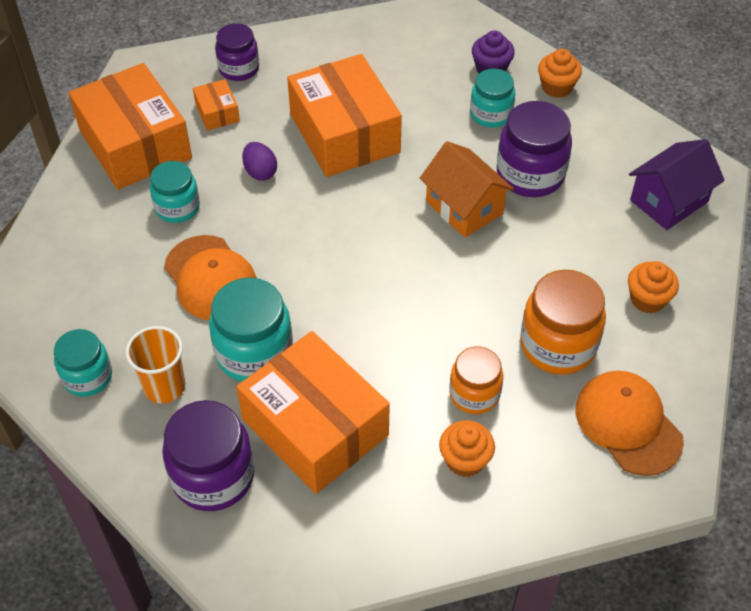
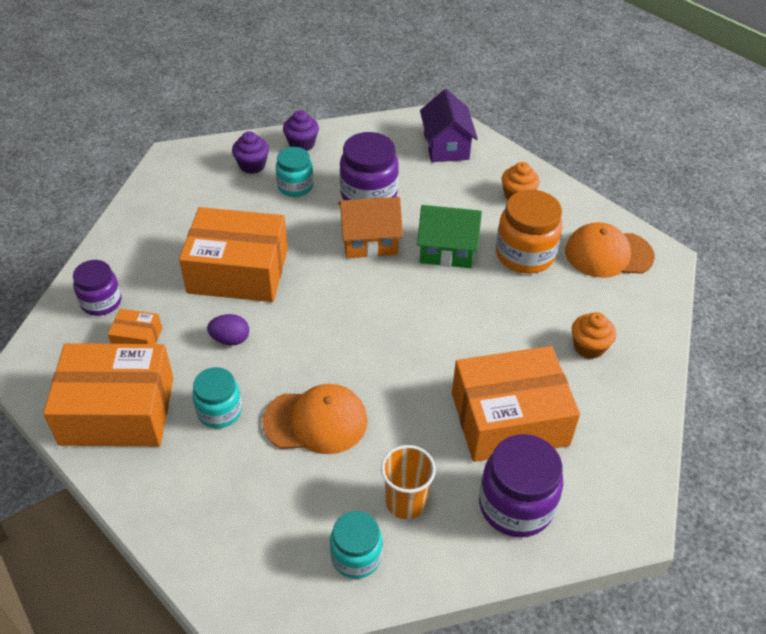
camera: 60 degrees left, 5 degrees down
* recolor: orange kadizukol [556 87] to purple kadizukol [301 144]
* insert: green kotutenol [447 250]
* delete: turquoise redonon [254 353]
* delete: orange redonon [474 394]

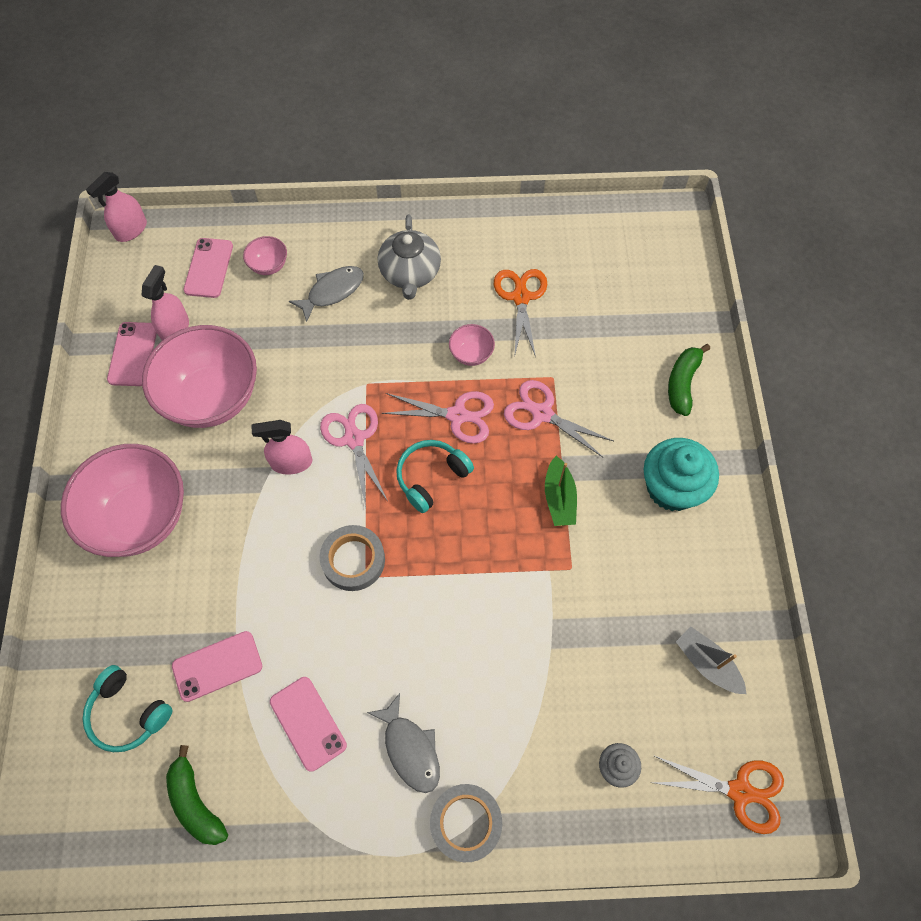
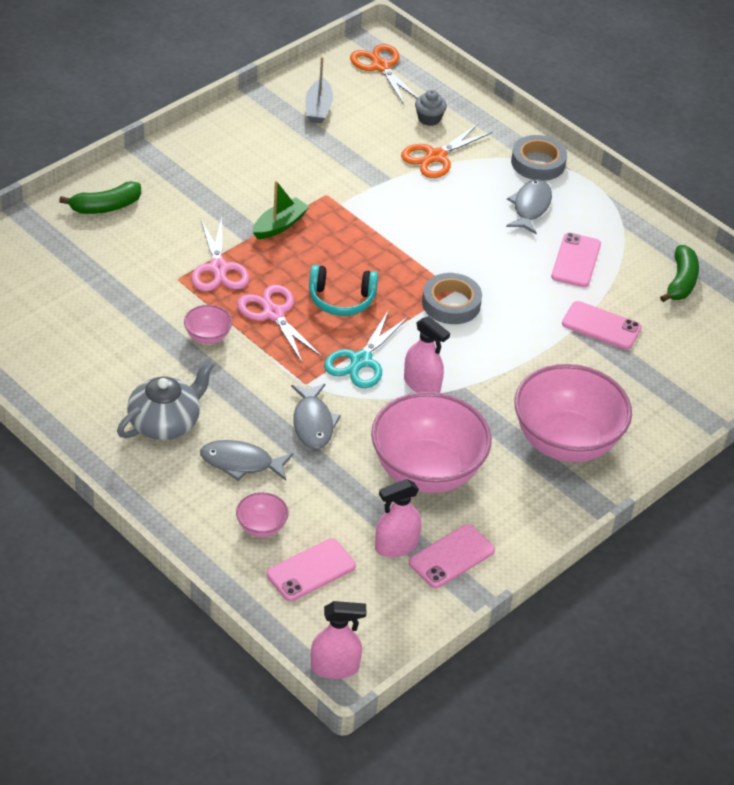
camera: 135 degrees left, 20 degrees down
* insert: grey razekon [313 423]
* recolor: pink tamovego [354 439] to turquoise tamovego [361 361]
* move: orange tamovego [521 297] to [436 157]
* delete: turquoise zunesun [128 713]
* delete: turquoise kadizukol [672 488]

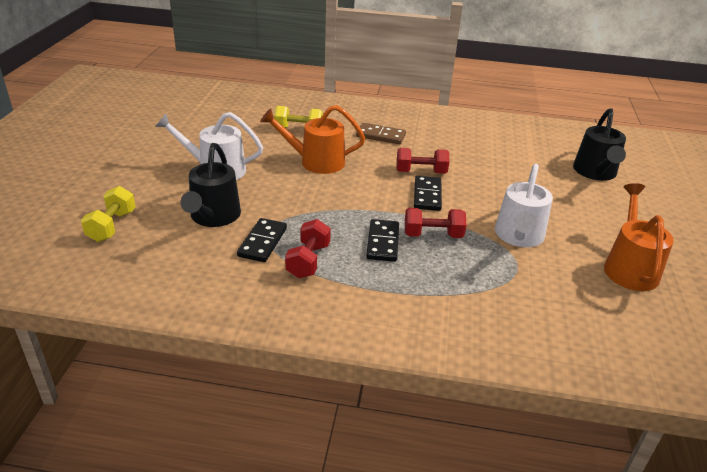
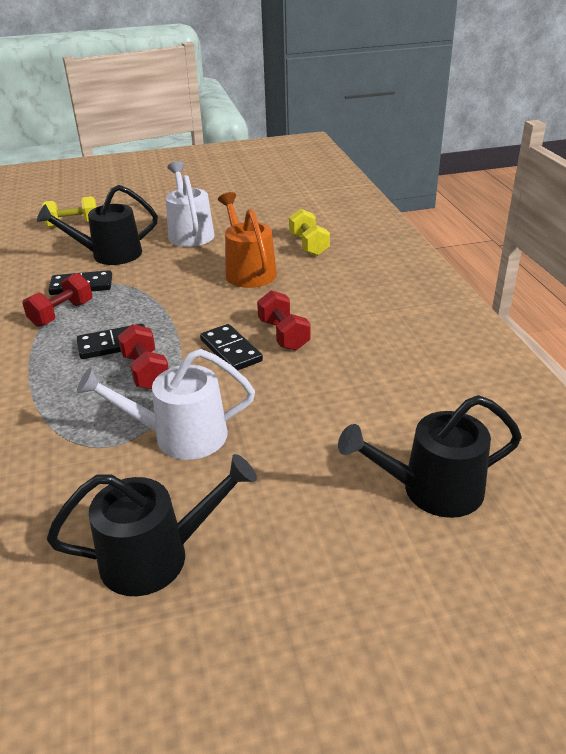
camera: 70 degrees right, 0 degrees up
* rotate: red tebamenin [308 261] = [62 314] 45 degrees counterclockwise
* recolor: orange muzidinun [629 267] to black muzidinun [156 556]
* rotate: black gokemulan [427 195] = [231 350] 75 degrees clockwise
* delete: brown gokemulan [380 136]

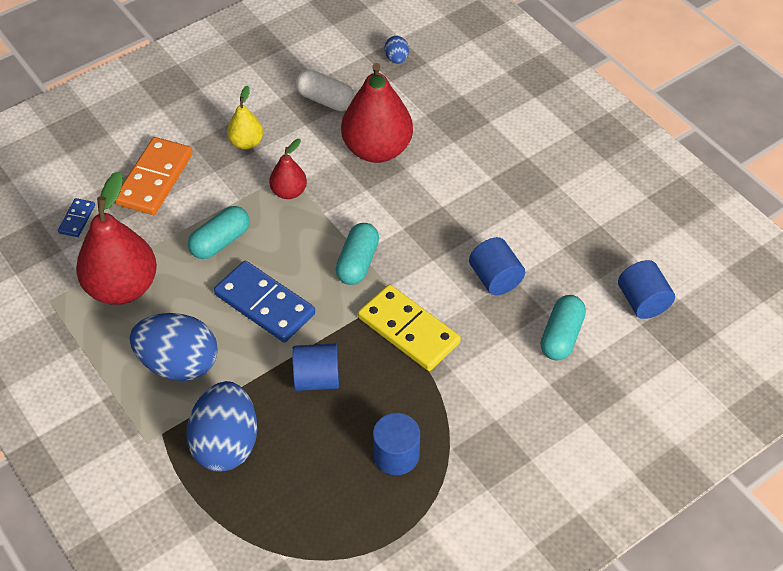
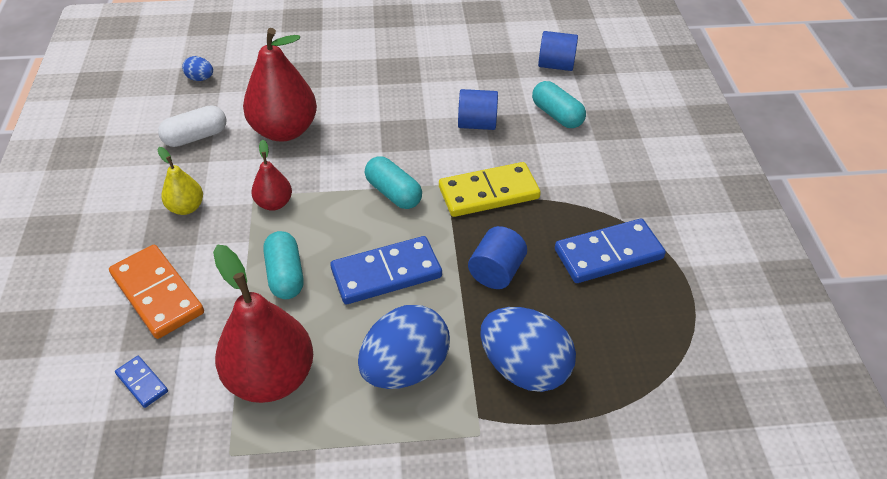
camera: 60 degrees left, 5 degrees down
* replace: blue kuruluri [396 455] to blue gokemulan [608 254]

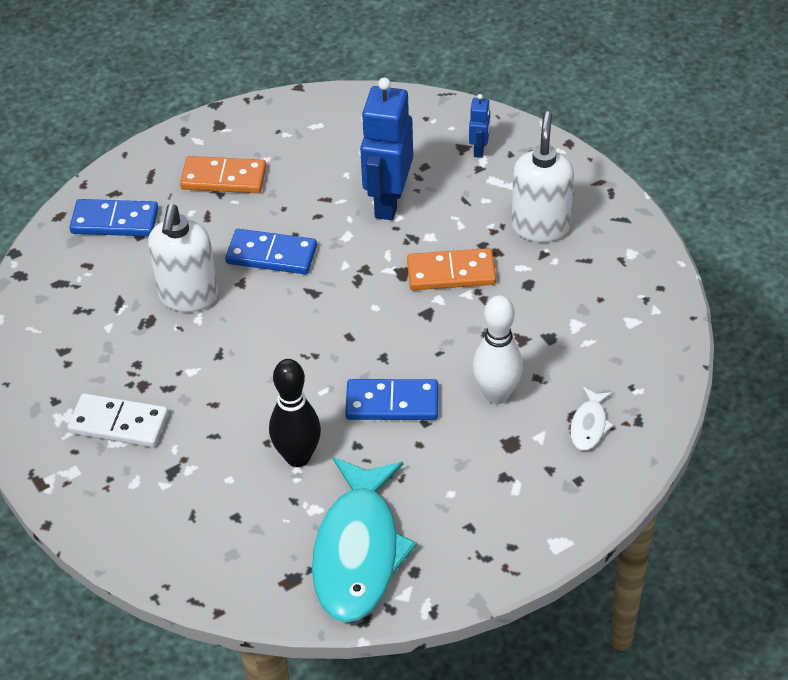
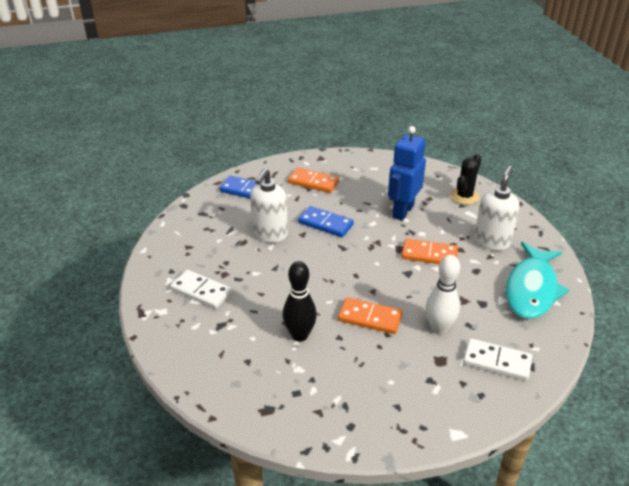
camera: 15 degrees right, 10 degrees down
* recolor: blue gokemulan [392 403] to orange gokemulan [370 318]
* replace: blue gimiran [479 150] to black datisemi [464 196]
* replace: white razekon [589 425] to white gokemulan [496 361]
* move: turquoise razekon [358 552] to [531 289]

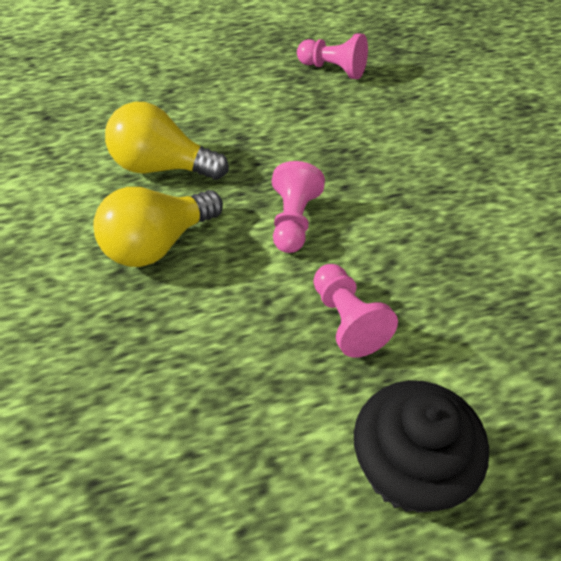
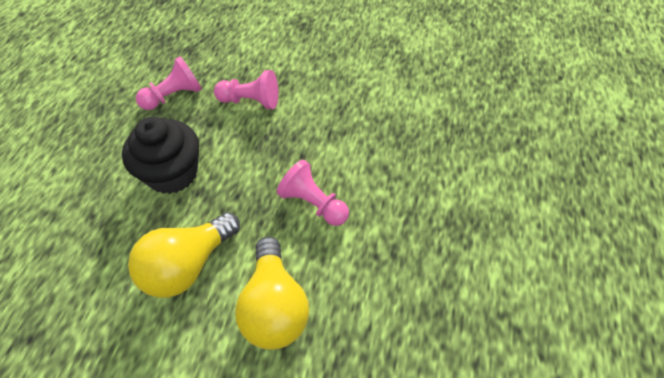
camera: 60 degrees left, 5 degrees up
* move: black kadizukol [408 468] to [172 173]
* move: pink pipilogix [347 320] to [251 101]

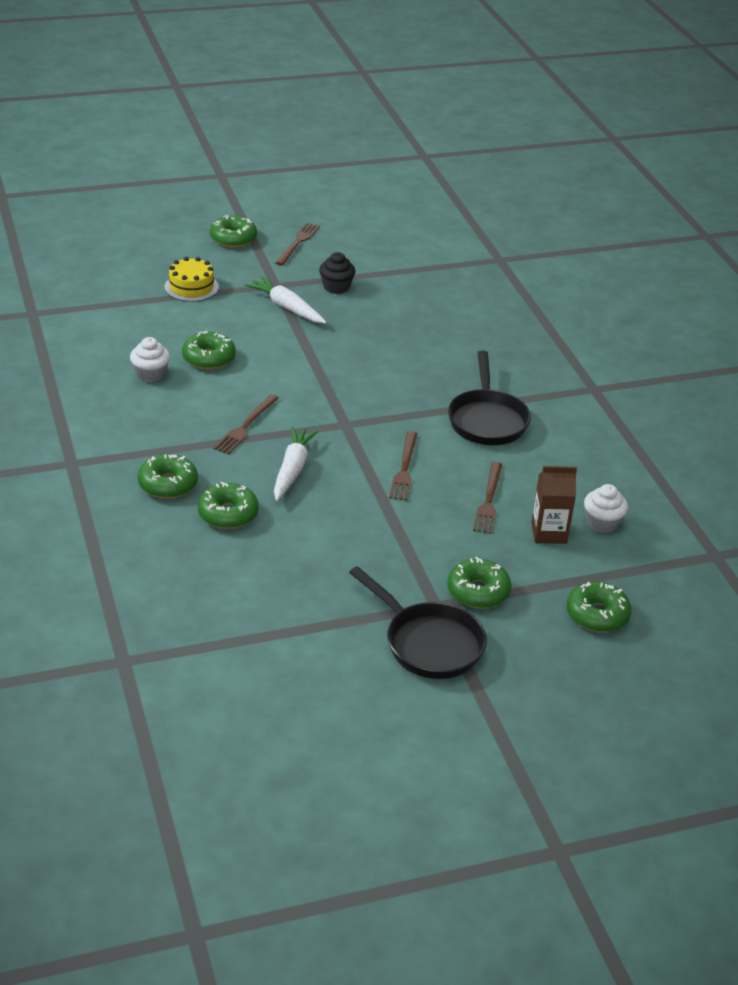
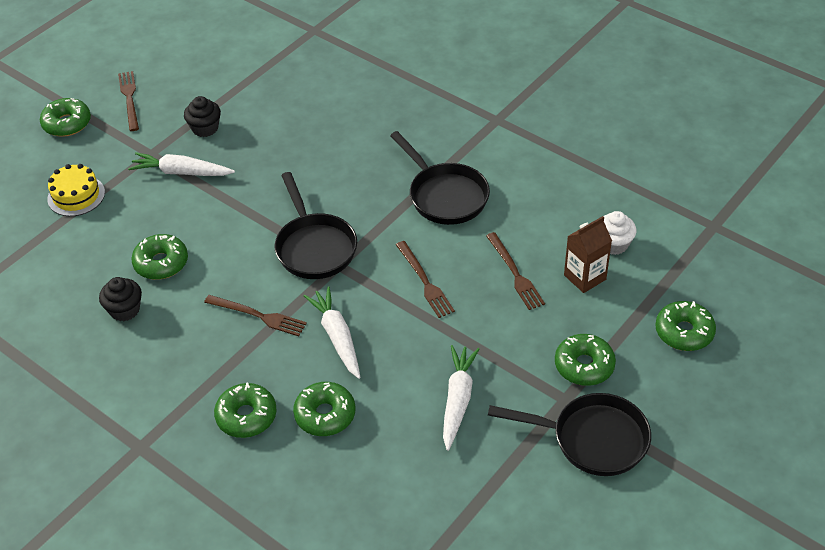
camera: 30 degrees left, 10 degrees up
* recolor: white kadizukol [150 374] to black kadizukol [125 310]
* rotate: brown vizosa [246 426] = [258 316] 60 degrees counterclockwise
* insert: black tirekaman [314 247]
* insert: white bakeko [458 400]

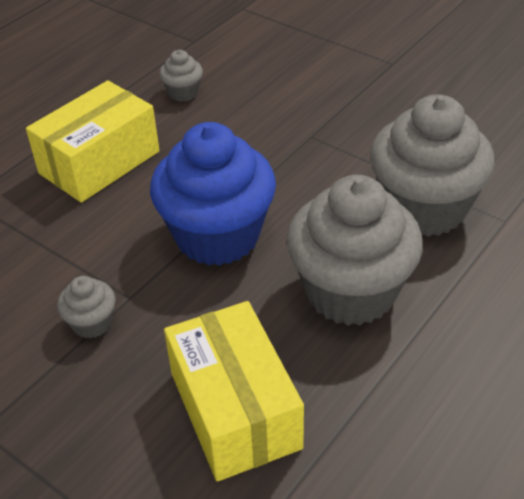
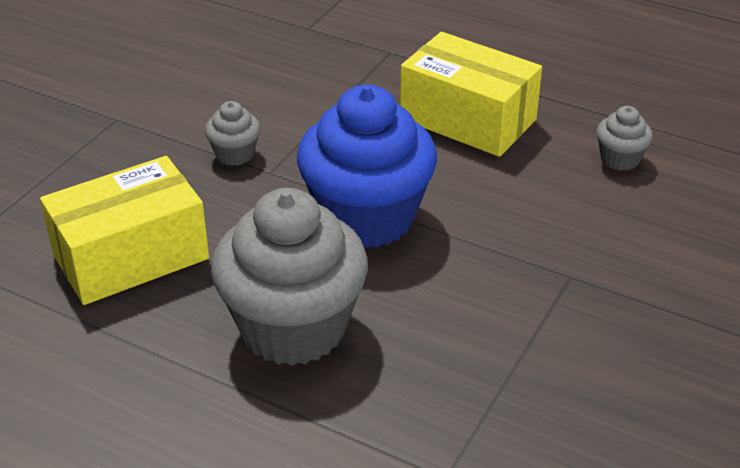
camera: 80 degrees right, 5 degrees down
* delete: grey kadizukol [424 208]

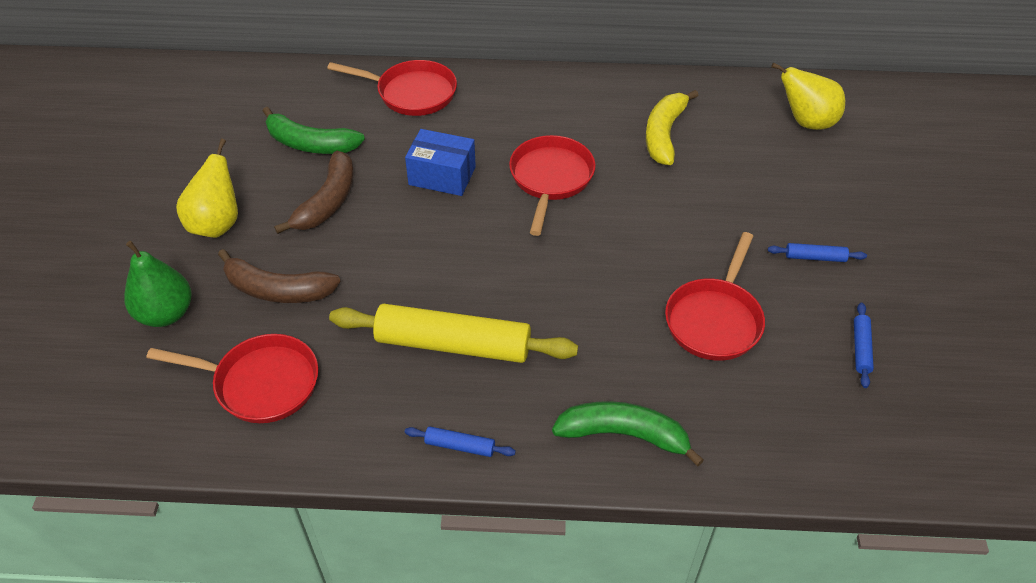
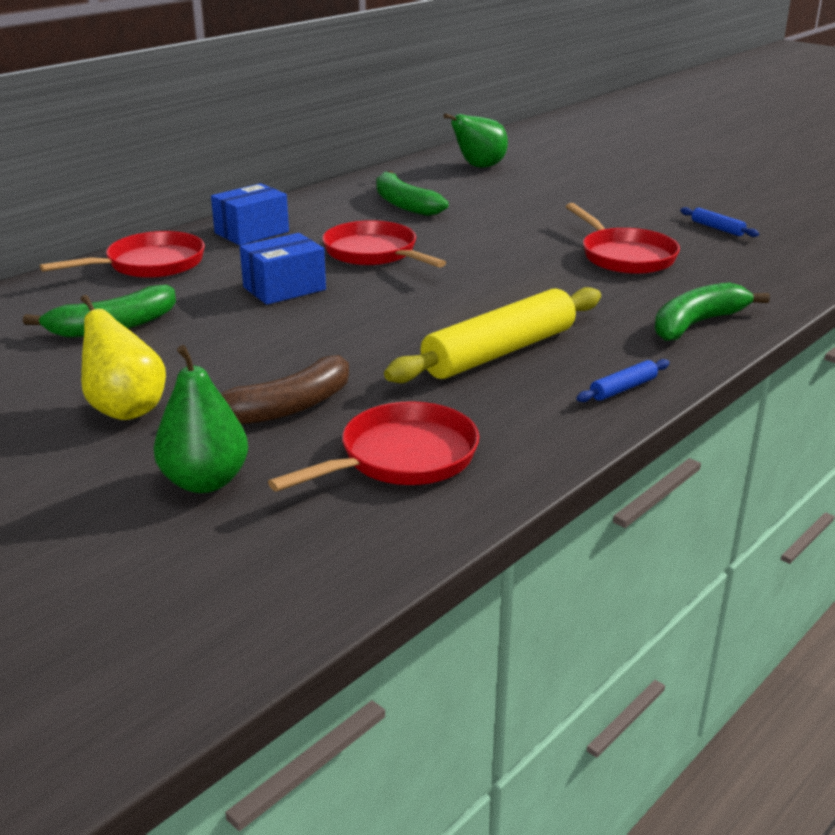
camera: 50 degrees left, 20 degrees down
* insert: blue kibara [252 232]
* recolor: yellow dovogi [664 134] to green dovogi [404 204]
* recolor: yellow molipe [806 122] to green molipe [479 167]
* delete: brown dovogi [327 201]
* delete: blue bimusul [815 257]

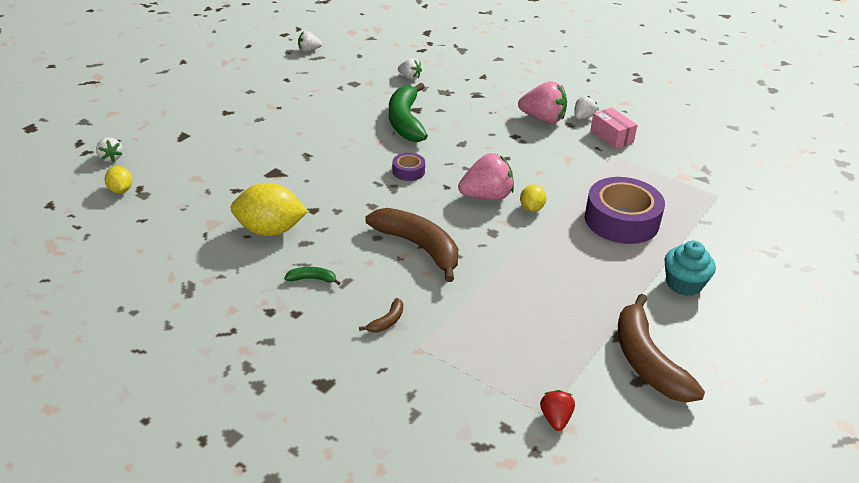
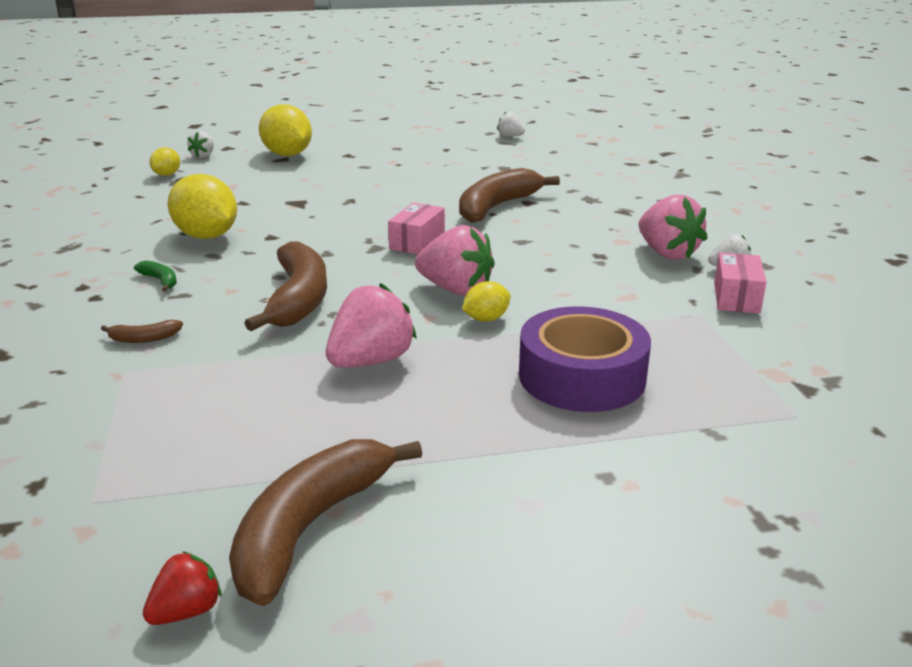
camera: 45 degrees right, 10 degrees down
* move: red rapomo [555 419] to [187 611]
* insert: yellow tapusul [287 155]
* insert: pink rapomo [371 361]
* replace: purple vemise [408 171] to pink kibara [417 242]
* recolor: green dovogi [405 121] to brown dovogi [497 207]
* delete: white rapomo [409 77]
* delete: turquoise kadizukol [684 284]

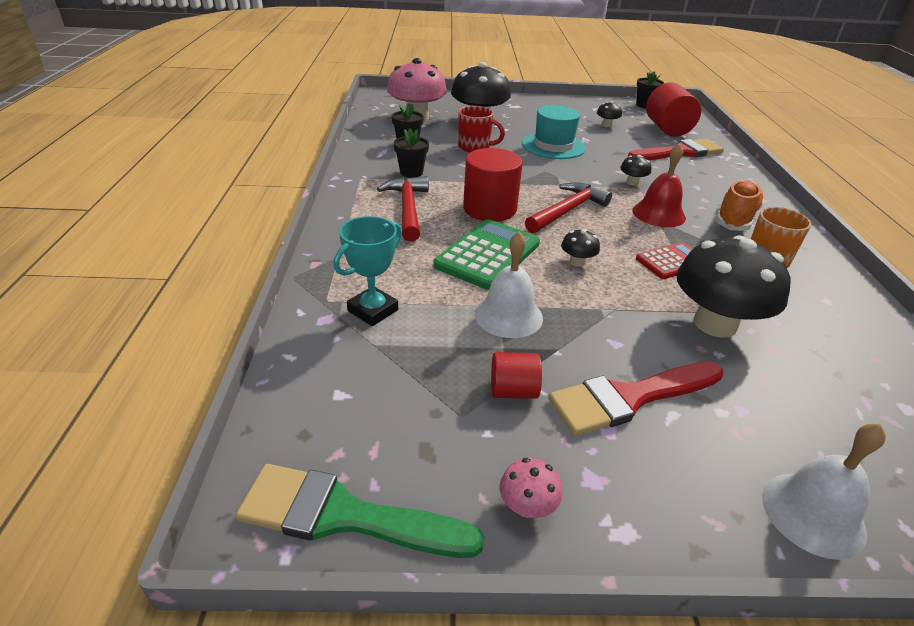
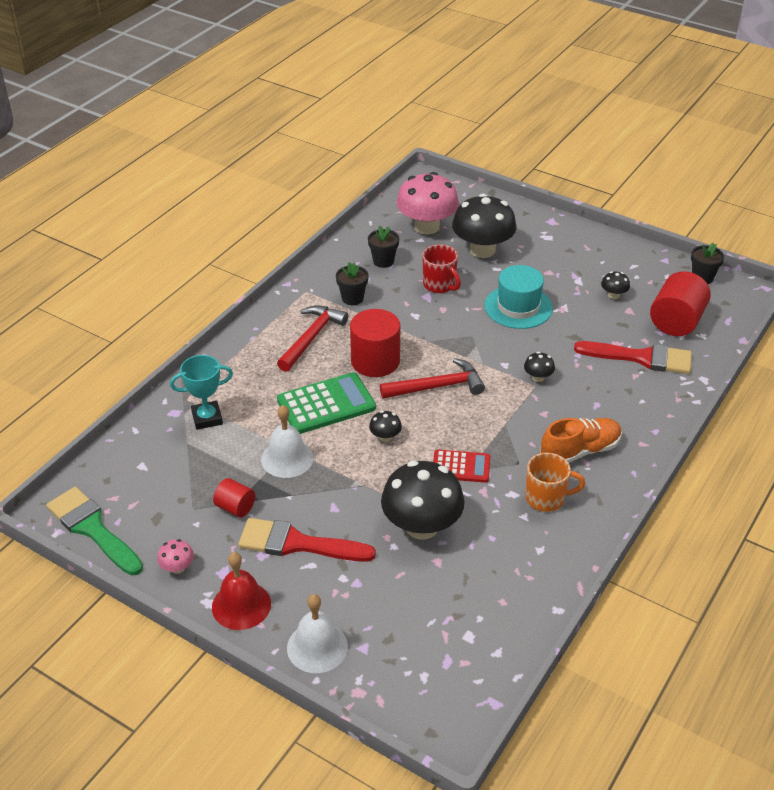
camera: 35 degrees right, 5 degrees up
* move: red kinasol [658 214] to [241 605]

